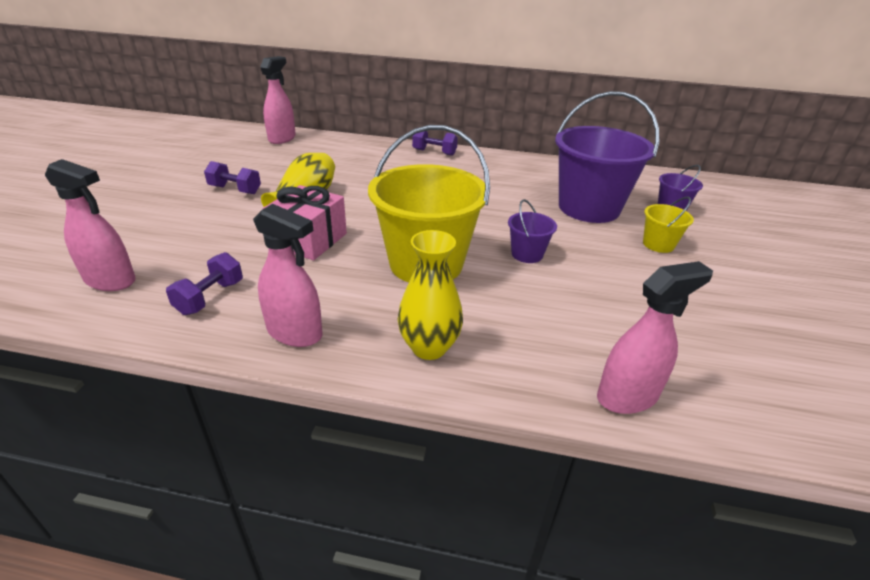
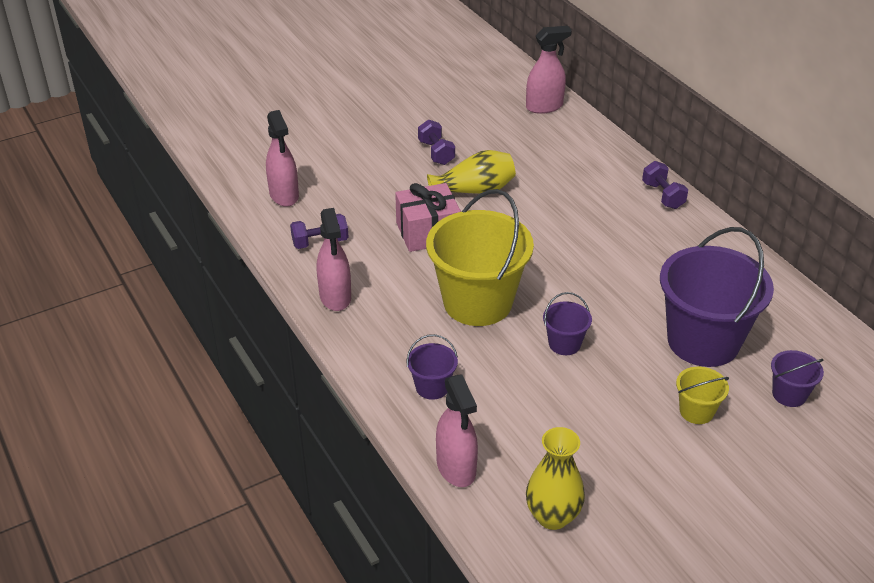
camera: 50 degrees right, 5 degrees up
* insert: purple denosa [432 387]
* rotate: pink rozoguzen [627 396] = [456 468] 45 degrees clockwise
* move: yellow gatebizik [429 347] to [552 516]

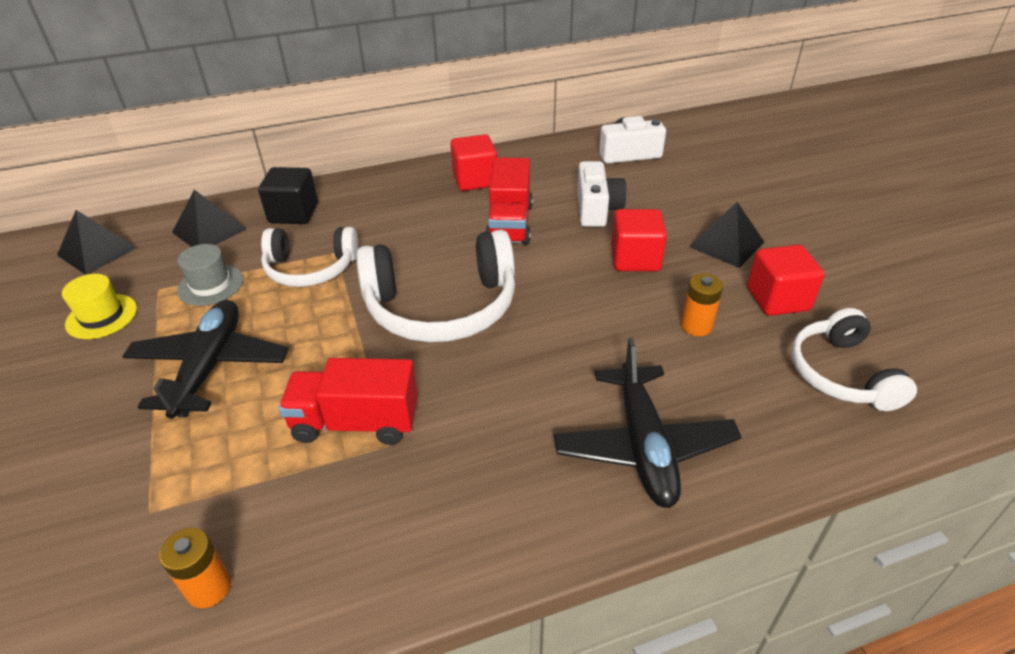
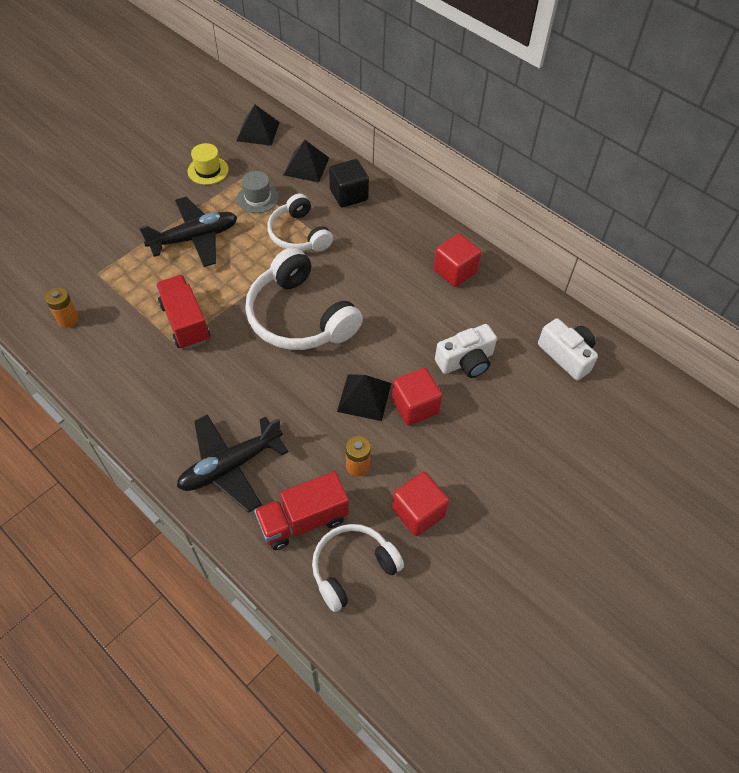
camera: 60 degrees right, 15 degrees up
* move: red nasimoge [510 224] to [303 520]
* move: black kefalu [726 244] to [364 397]

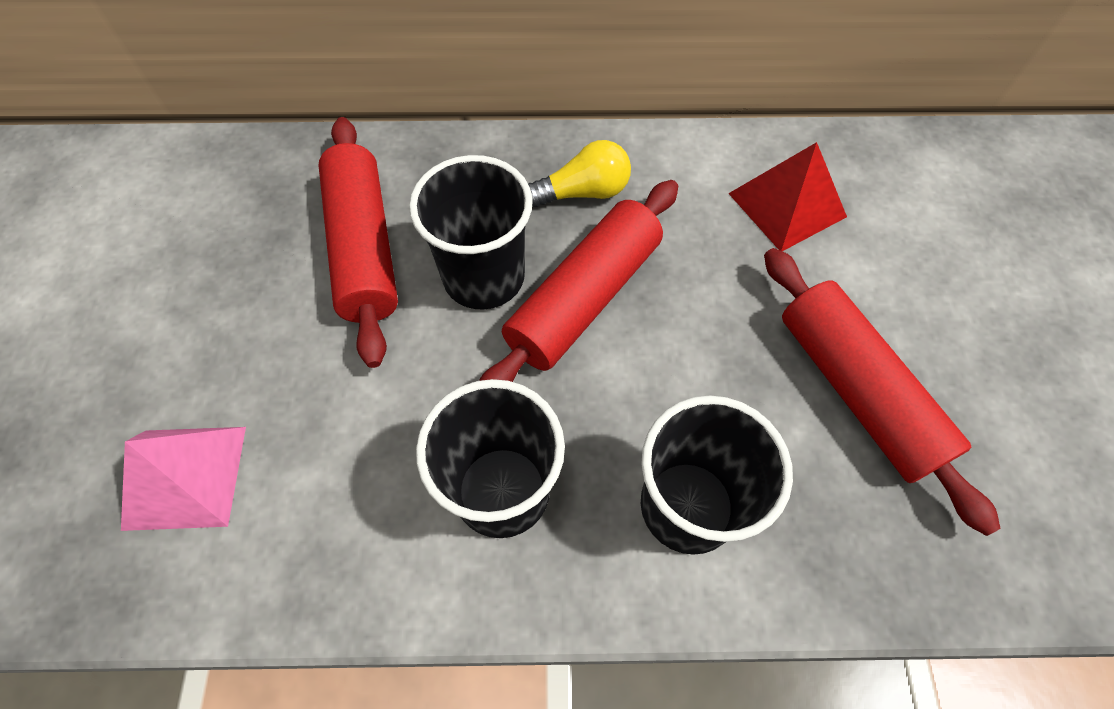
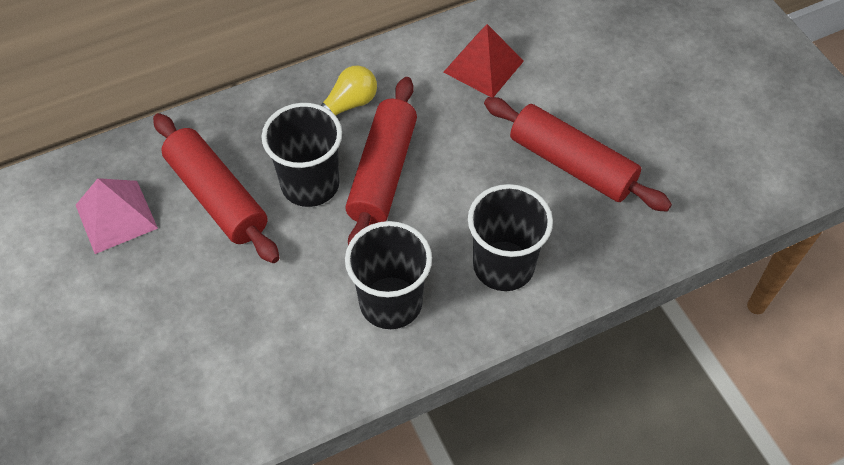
camera: 25 degrees left, 5 degrees down
* move: pink kefalu [185 477] to [116 216]

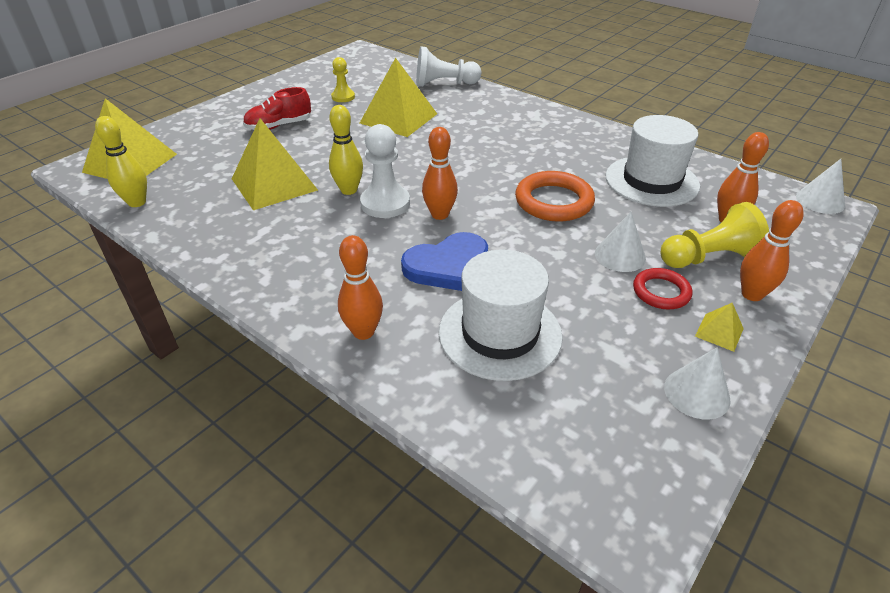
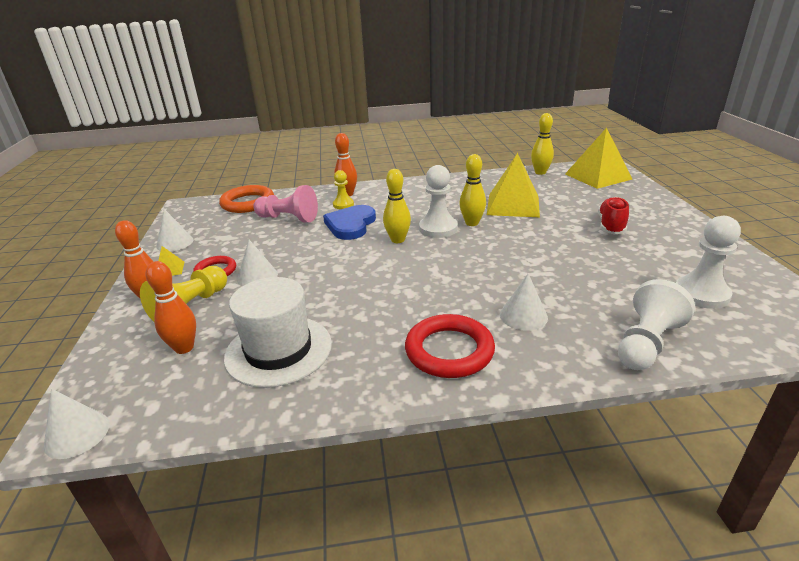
camera: 135 degrees right, 10 degrees down
* move: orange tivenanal [553 201] to [248 203]
* replace: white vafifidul [500 333] to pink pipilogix [288 218]
* move: yellow pipilogix [343 97] to [343 204]
* recolor: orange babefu [440 214] to yellow babefu [398 240]
* insert: red tivenanal [449 351]
* insert: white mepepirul [523 316]
* insert: white pipilogix [701 294]
* delete: yellow kefalu [399 118]

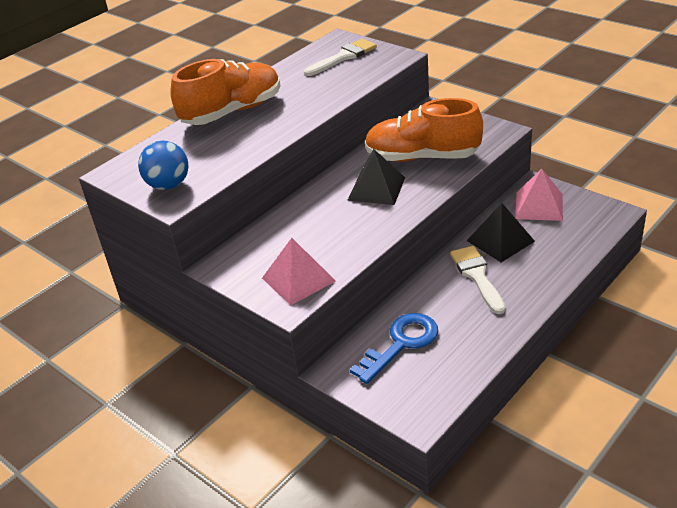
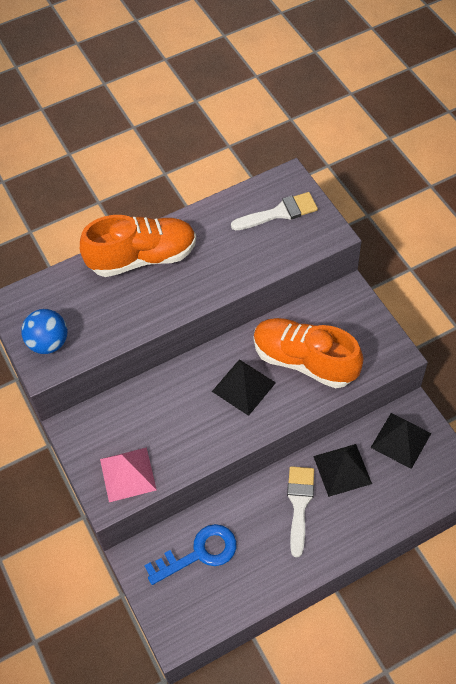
camera: 20 degrees right, 20 degrees up
* recolor: pink kefalu [539 206] to black kefalu [401 440]

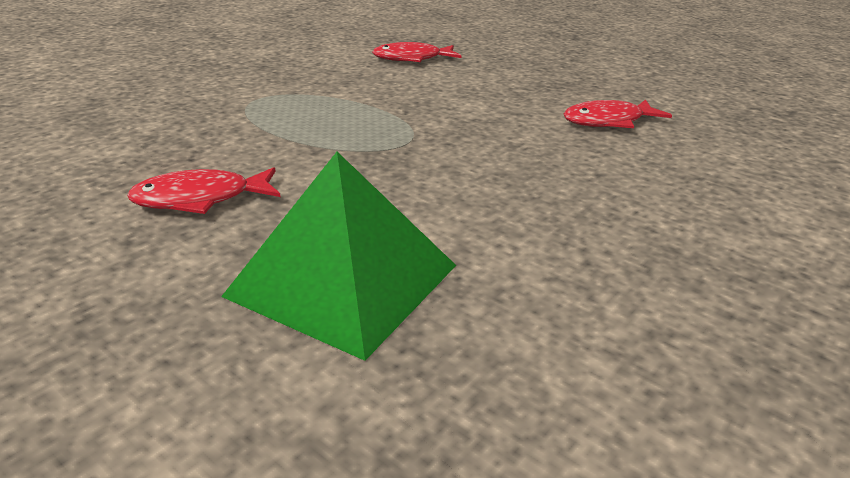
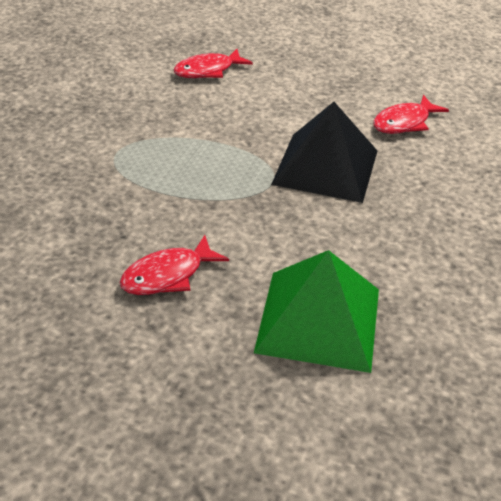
camera: 20 degrees left, 10 degrees up
* insert: black kefalu [325 167]

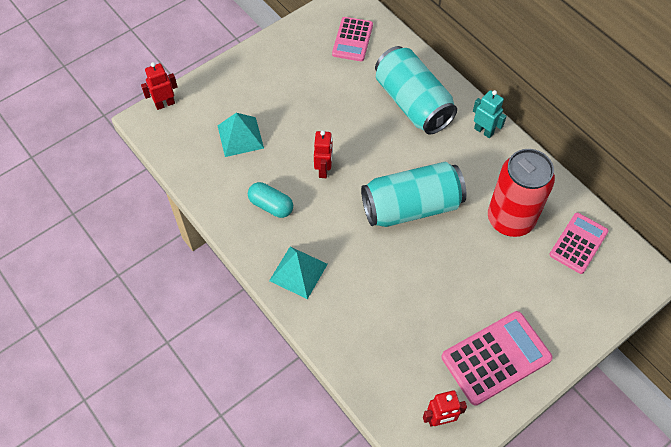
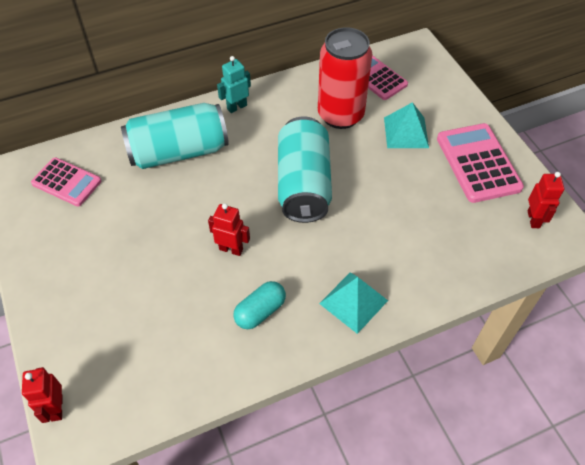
camera: 75 degrees left, 5 degrees down
* move: turquoise kefalu [240 136] to [406 132]

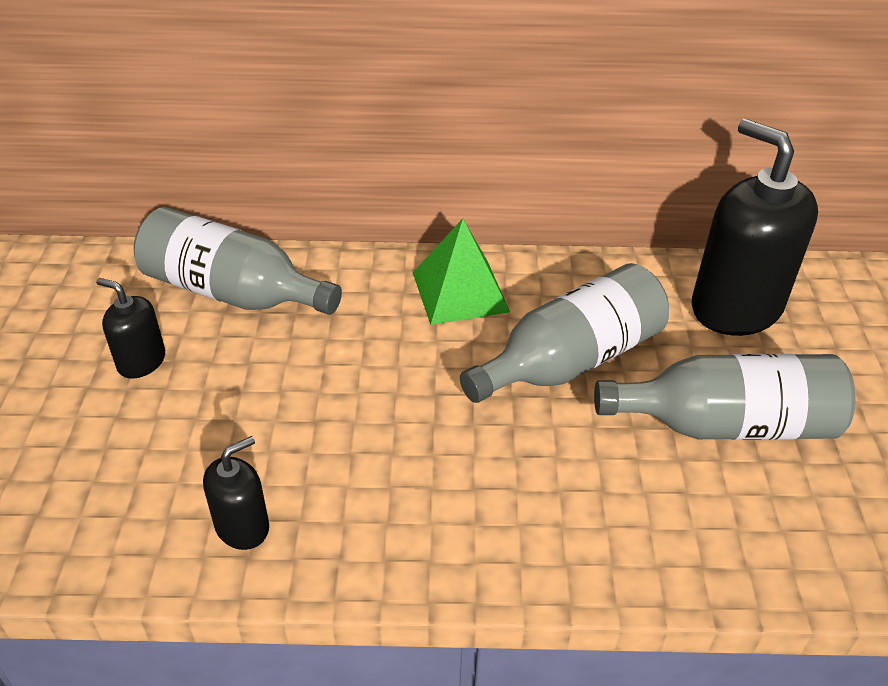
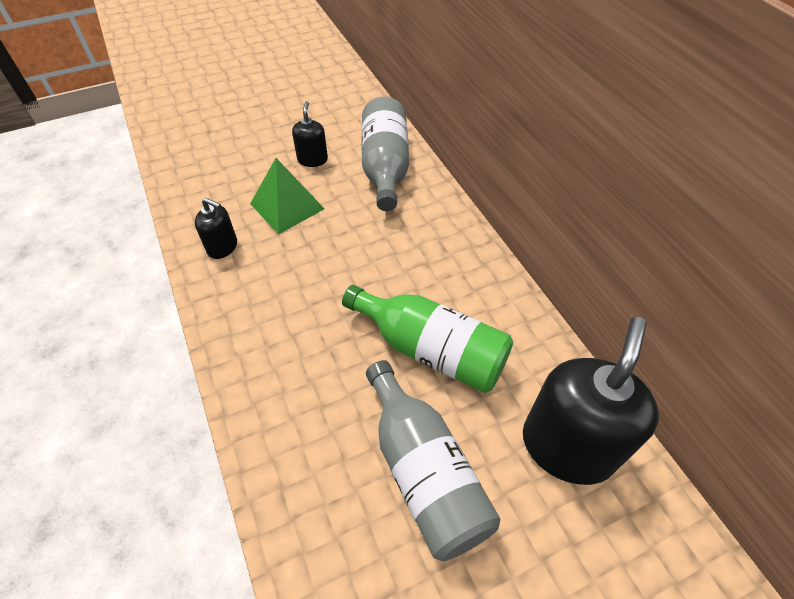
camera: 65 degrees right, 10 degrees up
* move: green kefalu [460 292] to [287 206]
* recolor: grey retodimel [570 361] to green retodimel [431 350]

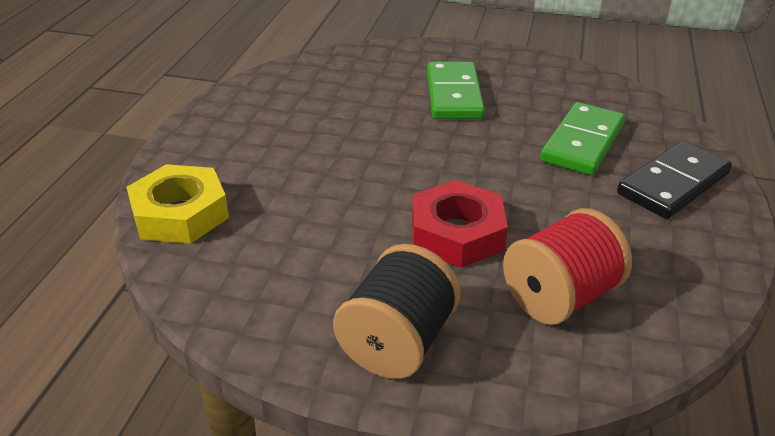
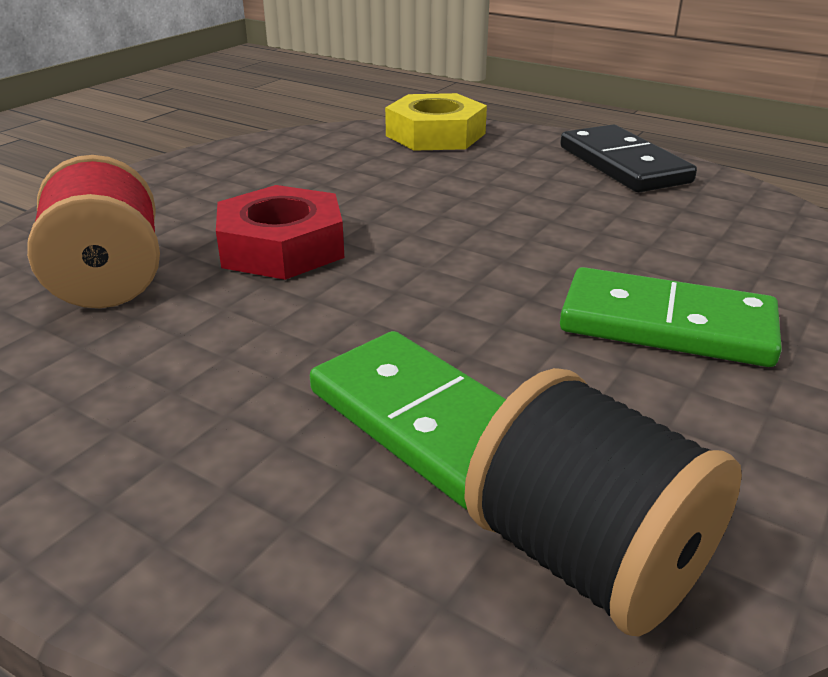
camera: 110 degrees right, 5 degrees down
* move: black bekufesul [397 342] to [588 559]
* move: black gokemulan [673 184] to [623 165]

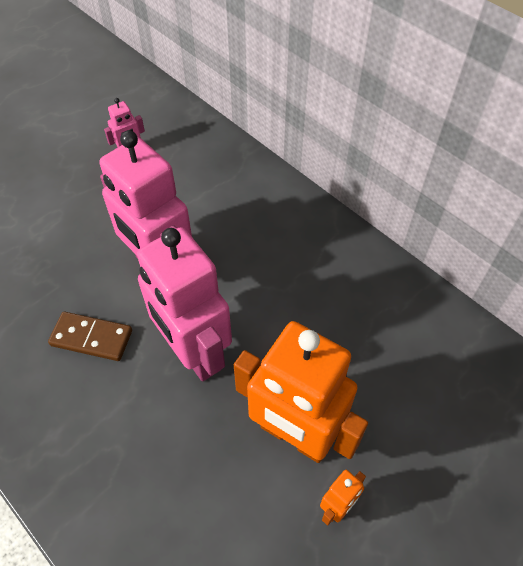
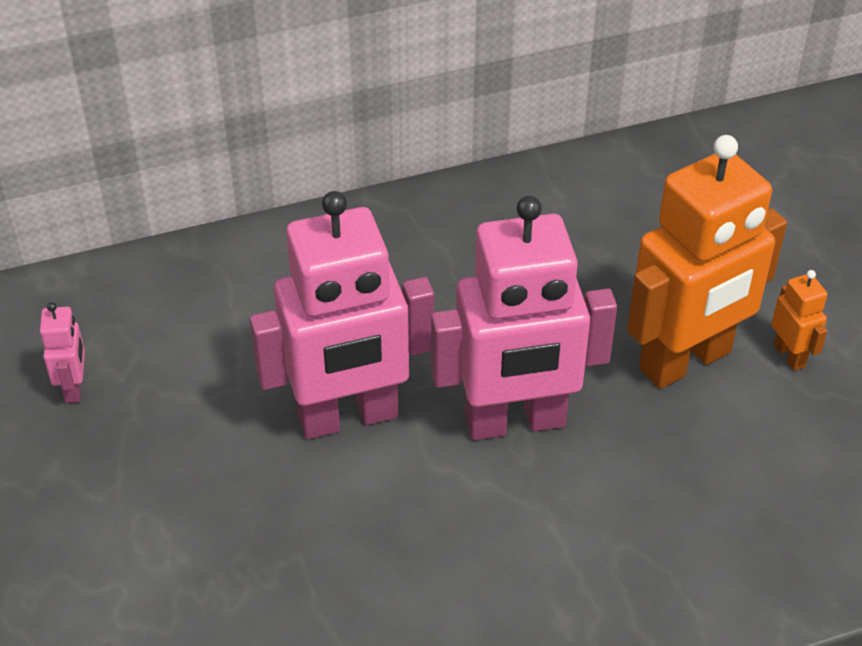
camera: 65 degrees left, 10 degrees down
* delete: brown gokemulan [91 338]

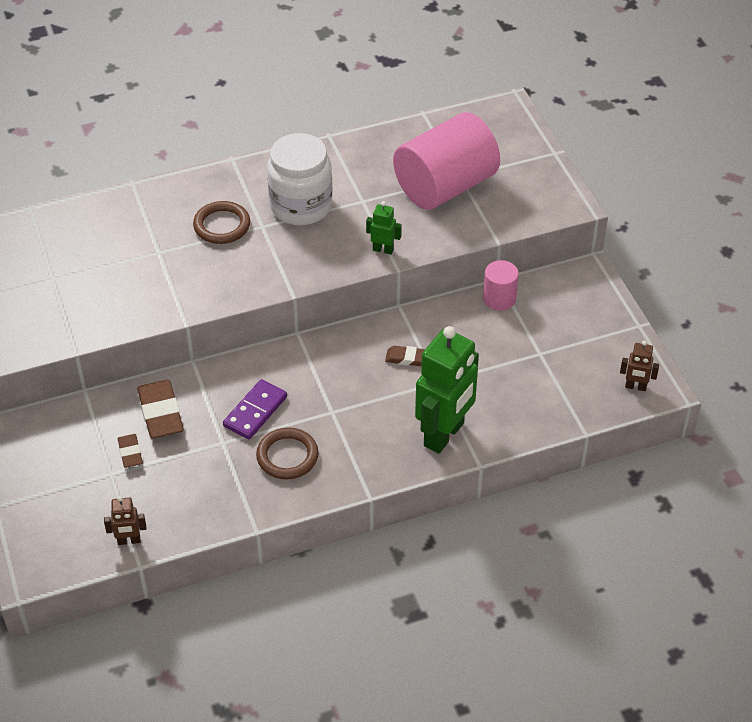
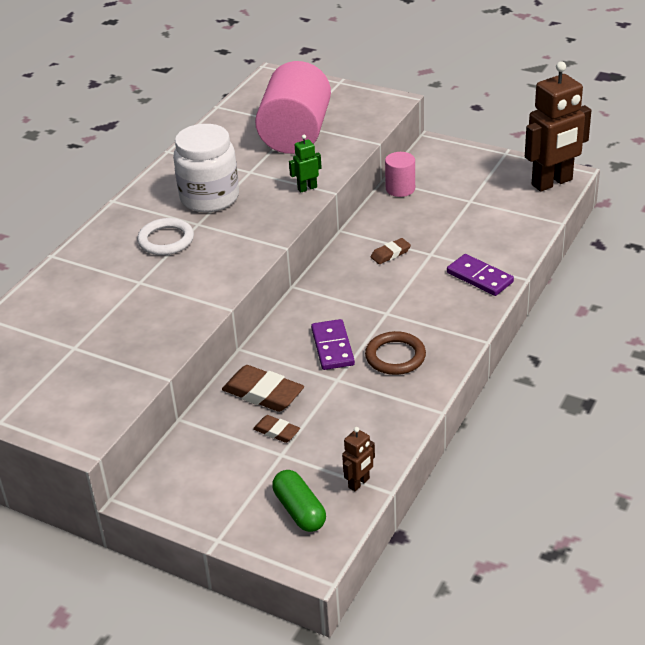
camera: 40 degrees left, 10 degrees down
* recolor: brown tivenanal [222 225] to white tivenanal [166 240]
* insert: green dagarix [299 510]
* replace: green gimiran [444 435] to purple gokemulan [479 277]
* resize: brown gimiran [635 387] = [552 183] x2.26

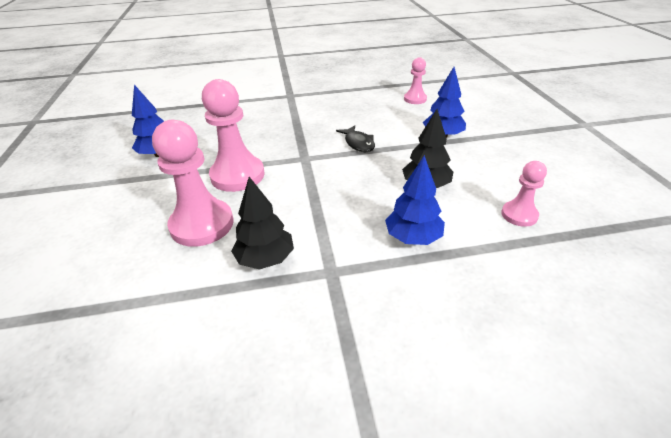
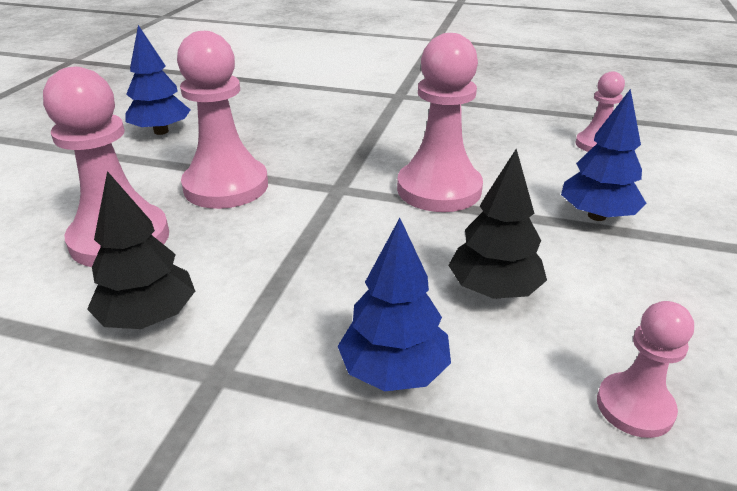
camera: 25 degrees right, 5 degrees down
* replace: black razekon [358 143] to pink pipilogix [439 189]

